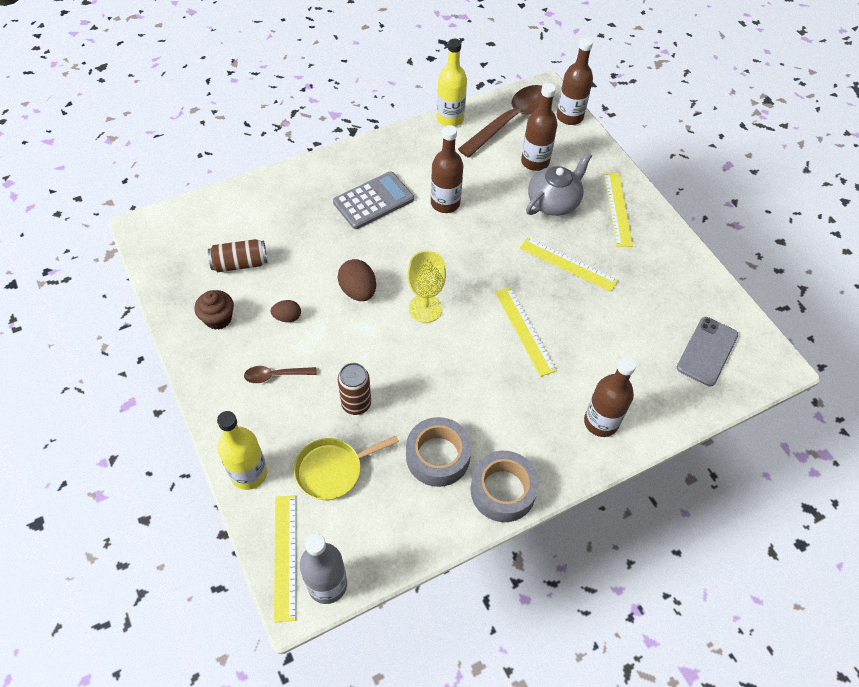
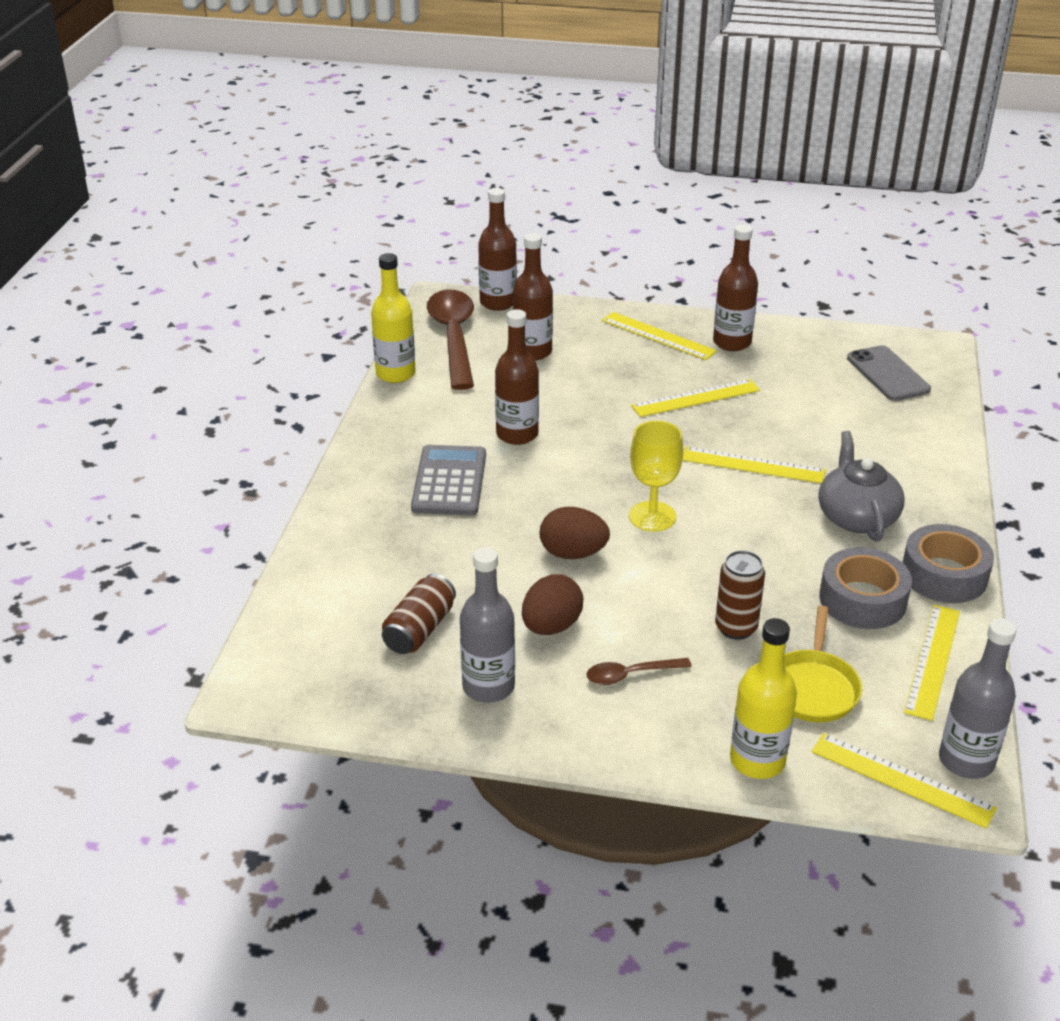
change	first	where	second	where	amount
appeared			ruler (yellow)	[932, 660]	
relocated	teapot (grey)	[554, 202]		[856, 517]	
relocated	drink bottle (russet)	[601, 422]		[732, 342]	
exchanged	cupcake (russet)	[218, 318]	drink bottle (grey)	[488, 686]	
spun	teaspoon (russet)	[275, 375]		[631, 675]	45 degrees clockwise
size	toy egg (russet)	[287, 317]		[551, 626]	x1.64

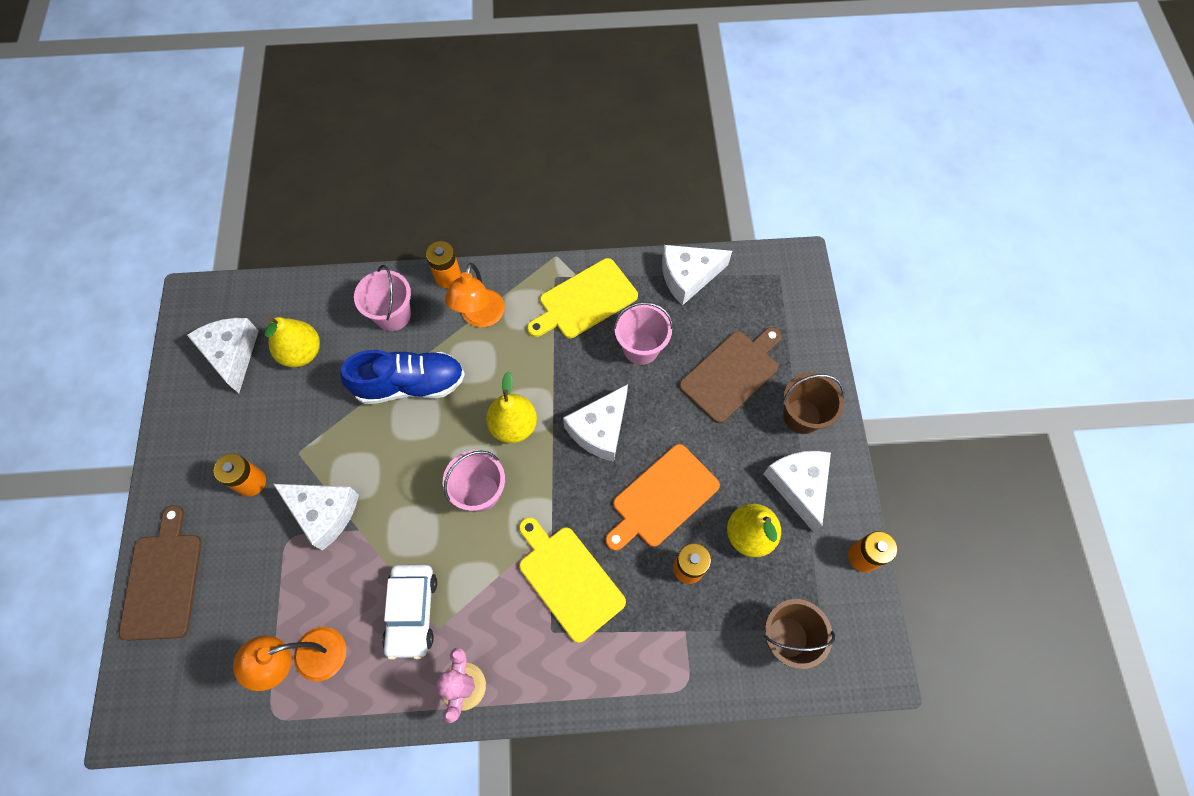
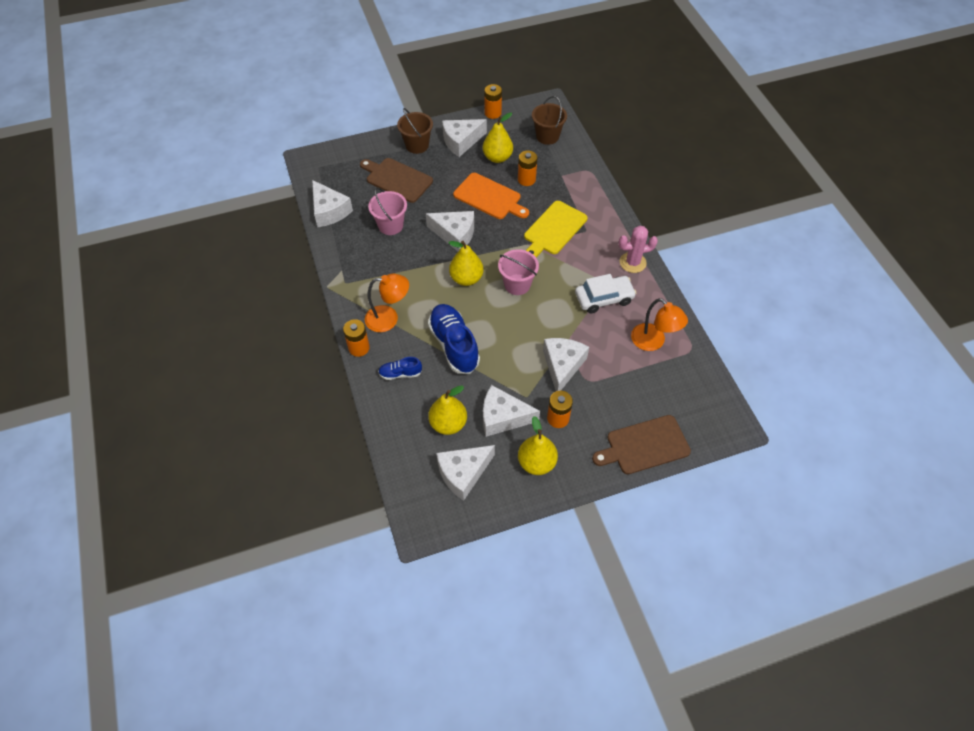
change	first	where	second	where	amount
missing	cutting board (yellow)	[585, 300]			
appeared			cheese (pure white)	[503, 417]	
appeared			pear fruit (yellow)	[536, 463]	
exchanged	sand bucket (rosy)	[393, 315]	lace-up shoe (cobalt)	[400, 373]	

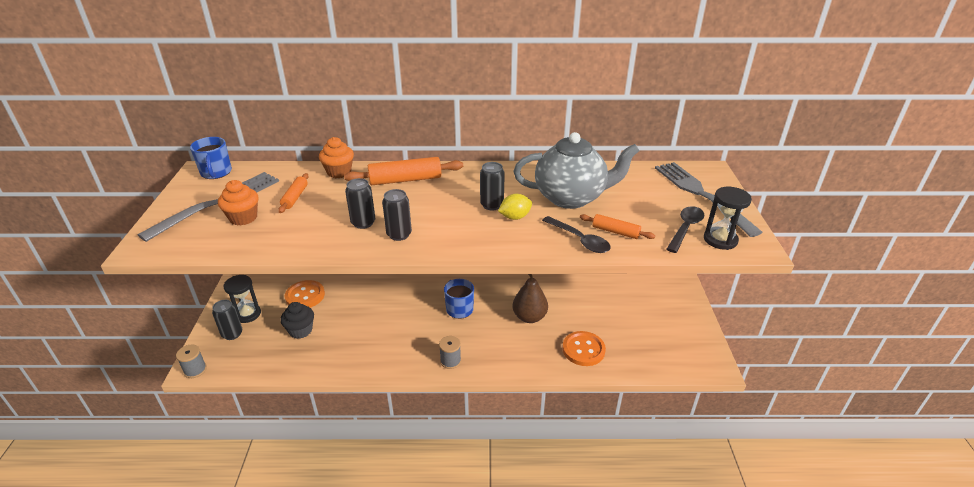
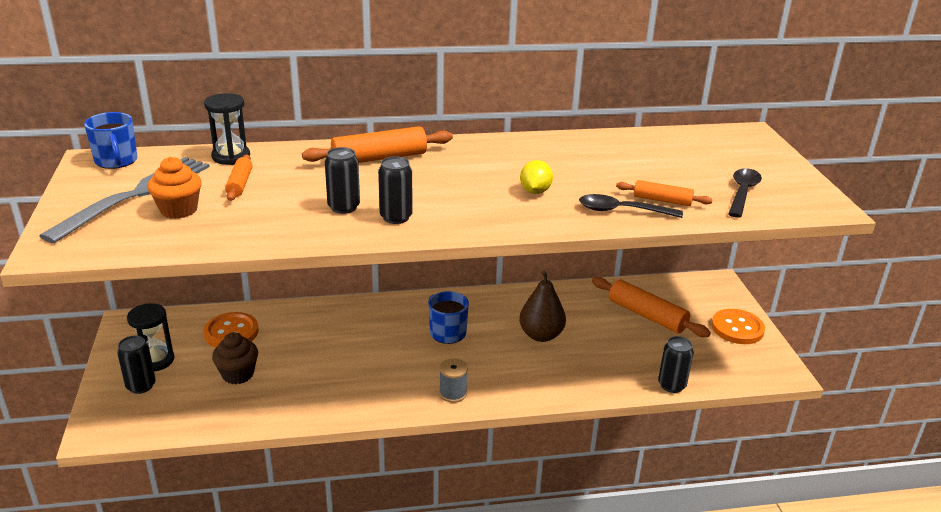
change	first	where	second	where	amount
missing	reel of thread (grey)	[195, 370]			
missing	cupcake (orange-coloured)	[339, 172]			
missing	teapot (grey)	[571, 197]			
missing	fork (grey)	[701, 195]			
appeared			pastry roller (orange-coloured)	[647, 315]	
relocated	soda can (black)	[492, 205]		[671, 385]	
relocated	shirt button (orange-coloured)	[583, 349]		[737, 328]	
relocated	sandglass (black)	[720, 240]		[231, 157]	
colour	cupcake (black)	[300, 330]	cupcake (russet)	[238, 374]	
spun	toy lemon (yellow)	[515, 217]		[535, 191]	45 degrees counterclockwise
spun	teaspoon (black)	[579, 240]		[622, 211]	150 degrees clockwise

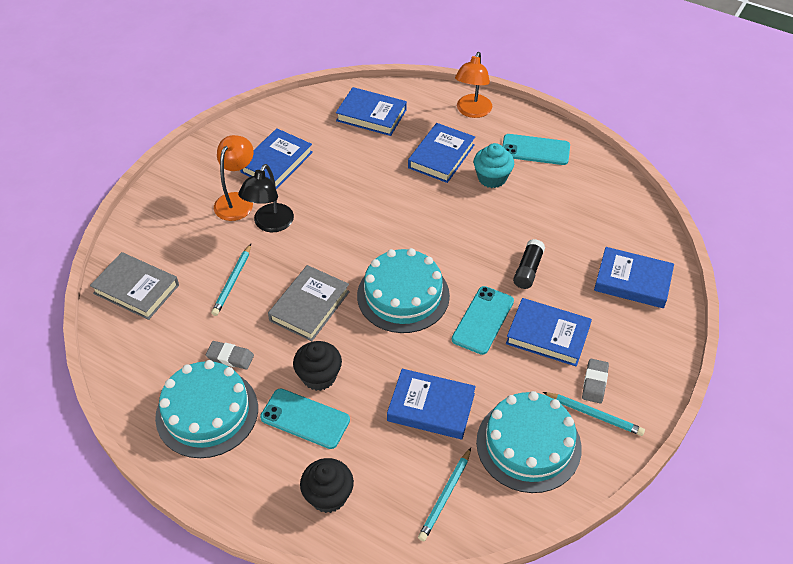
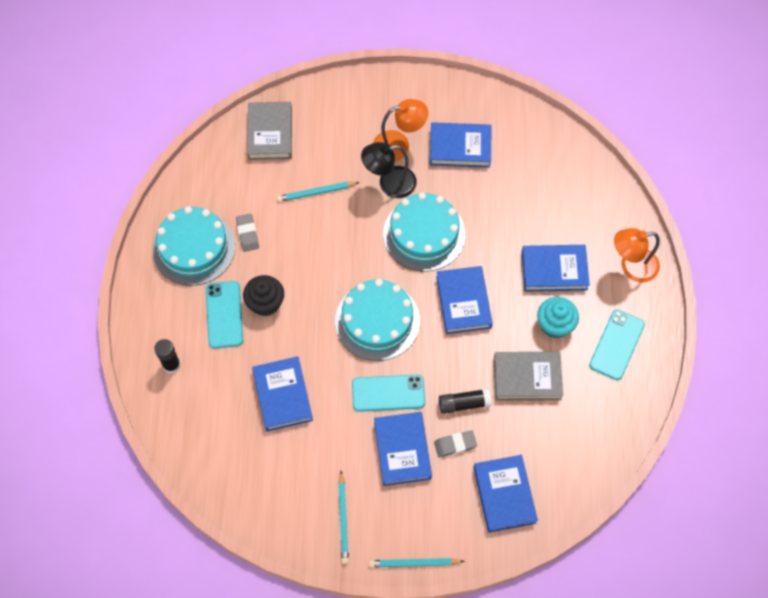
change	first	where	second	where	amount
relocated	hardback (grey)	[309, 306]		[527, 378]	
relocated	hardback (cobalt)	[371, 115]		[463, 302]	
relocated	wooden pencil (aqua)	[445, 496]		[414, 563]	
relocated	layer cake (aqua)	[528, 444]		[424, 234]	
relocated	gum eraser (grey)	[594, 383]		[455, 445]	
exchanged	cupcake (black)	[328, 496]	stick of glue (black)	[171, 365]	
spun	phone (aqua)	[535, 150]		[616, 345]	45 degrees clockwise

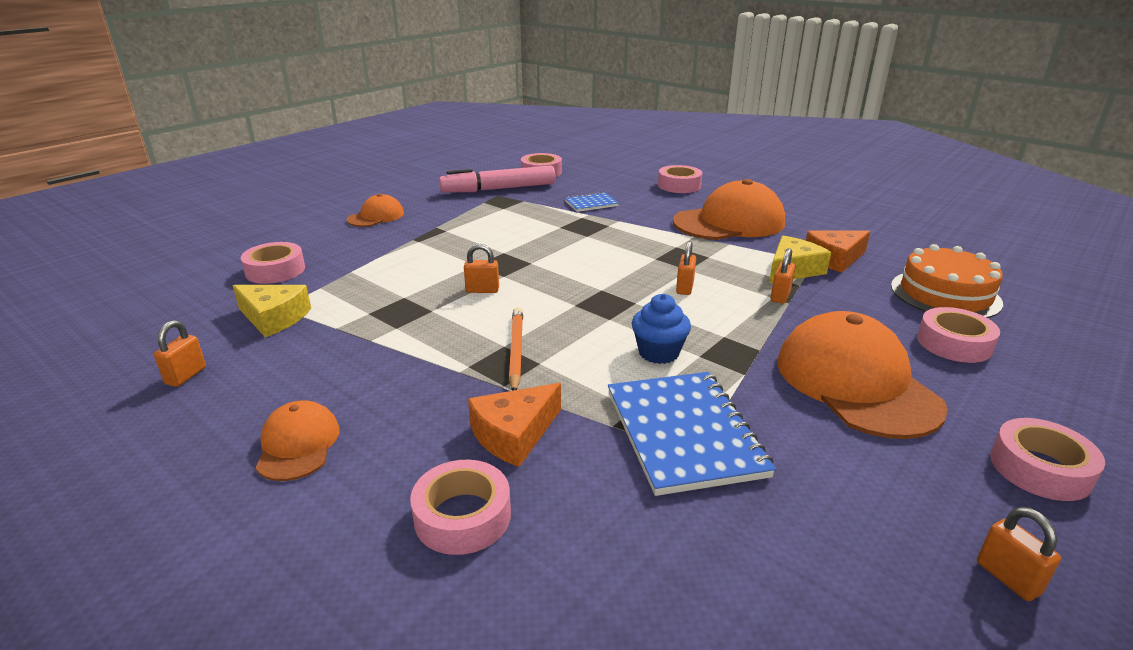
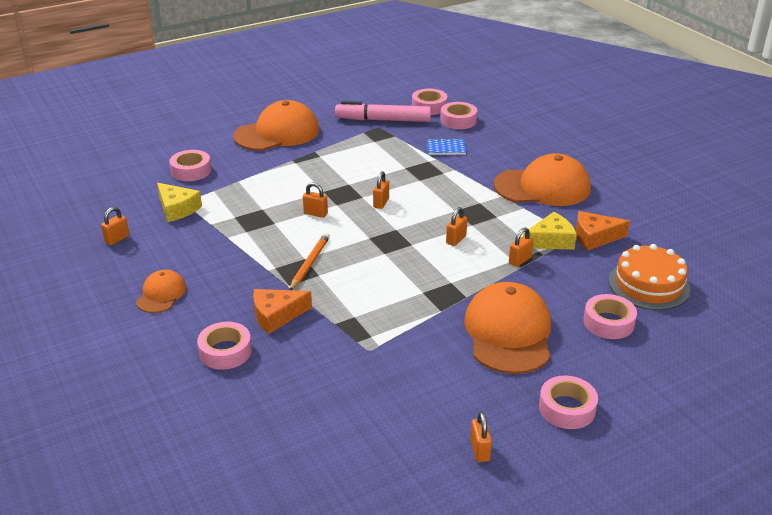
change	first	where	second	where	amount
missing	exercise book (cobalt)	[683, 433]			
missing	cupcake (cobalt)	[658, 353]			
appeared			lock (orange-coloured)	[381, 203]	
relocated	roll of tape (rosy)	[679, 185]		[458, 120]	
size	baseball cap (orange-coloured)	[376, 216]		[277, 133]	x1.92

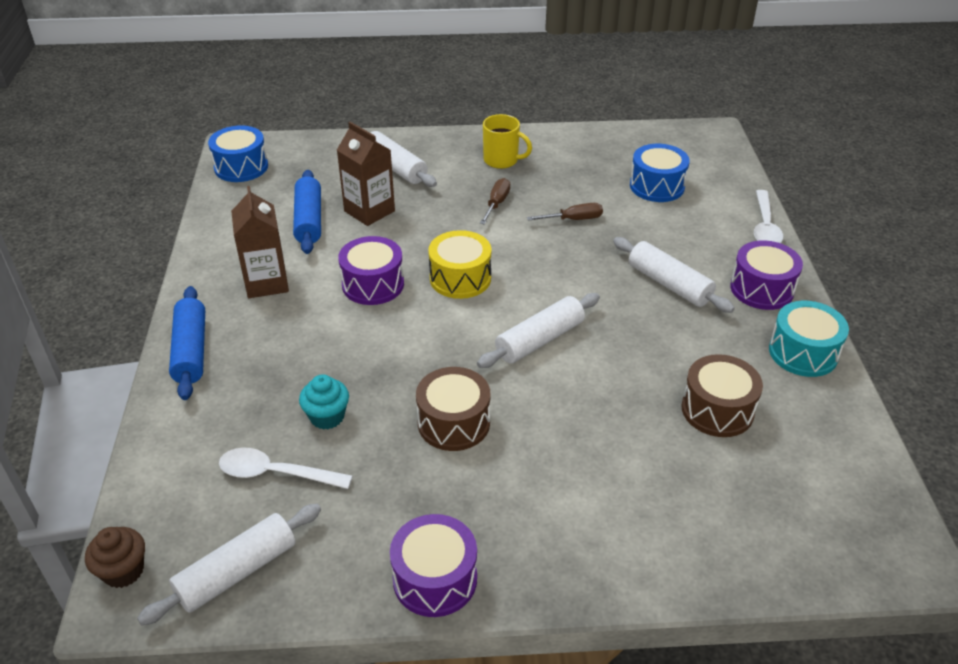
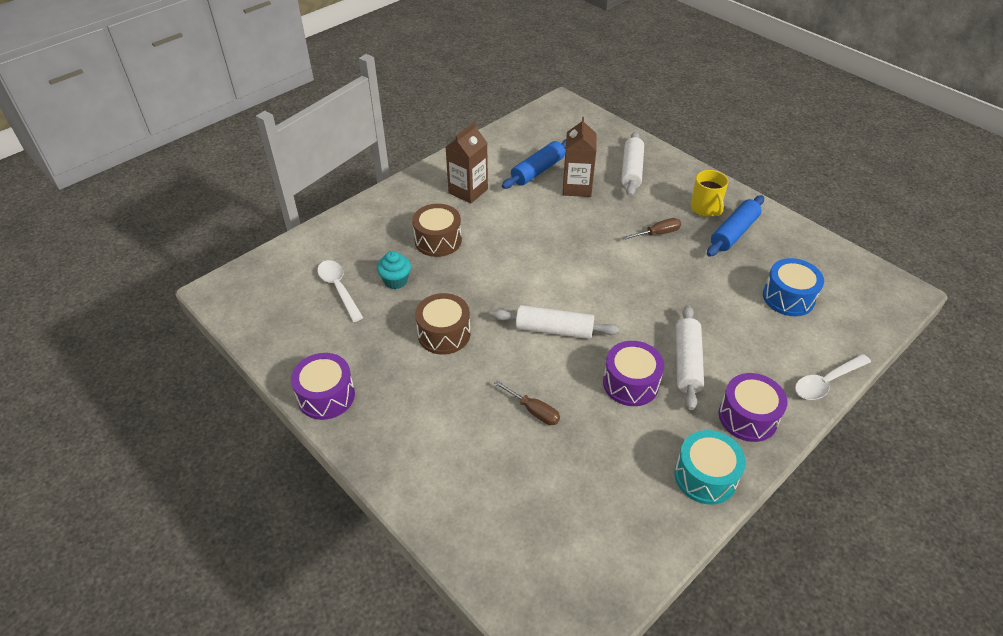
change	first	where	second	where	amount
missing	cupcake (russet)	[123, 571]			
missing	pastry roller (pure white)	[237, 572]			
missing	drum (cobalt)	[241, 167]			
missing	drum (yellow)	[460, 278]			
relocated	pastry roller (cobalt)	[191, 351]		[734, 233]	
relocated	drum (violet)	[373, 284]		[630, 383]	
relocated	flat screwdriver (russet)	[573, 219]		[533, 411]	
relocated	drum (russet)	[717, 410]		[438, 240]	

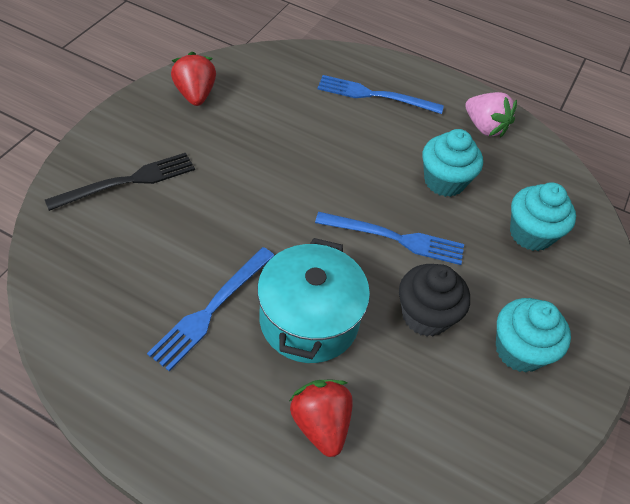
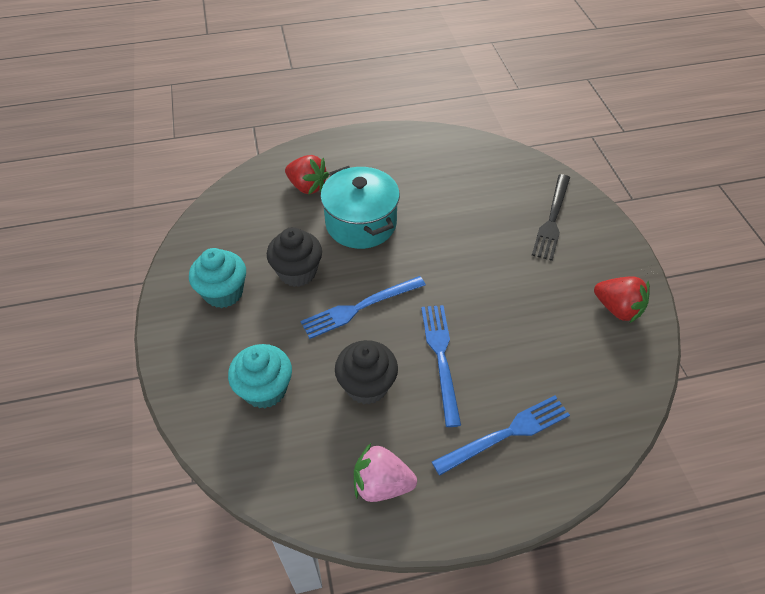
change	first	where	second	where	amount
relocated	fork (cobalt)	[212, 309]		[441, 358]	
colour	cupcake (aqua)	[444, 181]	cupcake (black)	[367, 385]	

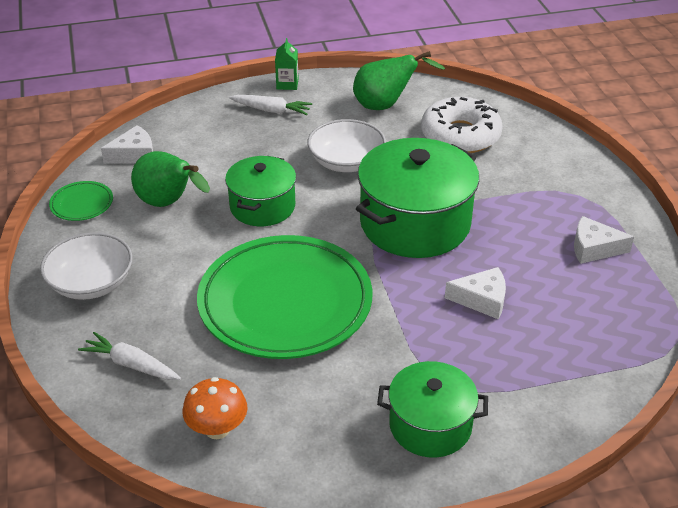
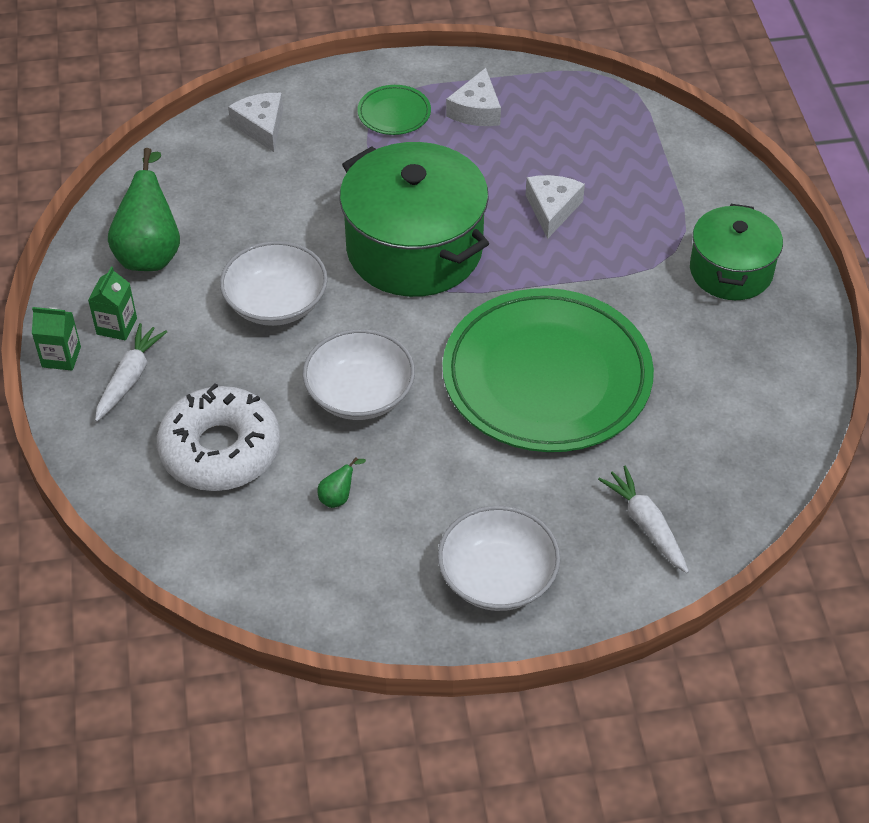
change	first	where	second	where	amount
missing	fungus (orange-coloured)	[217, 429]			
appeared			carton (leaf-green)	[116, 326]	
relocated	dinner plate (leaf-green)	[82, 204]		[394, 113]	
relocated	cheese (pure white)	[134, 154]		[261, 127]	
relocated	doughnut (pure white)	[460, 135]		[220, 450]	
exchanged	stockpot (leaf-green)	[262, 206]	bowl (pure white)	[360, 394]	
spun	carrot (pure white)	[131, 364]		[646, 524]	120 degrees clockwise
size	pear fruit (leaf-green)	[169, 204]		[338, 497]	x0.41

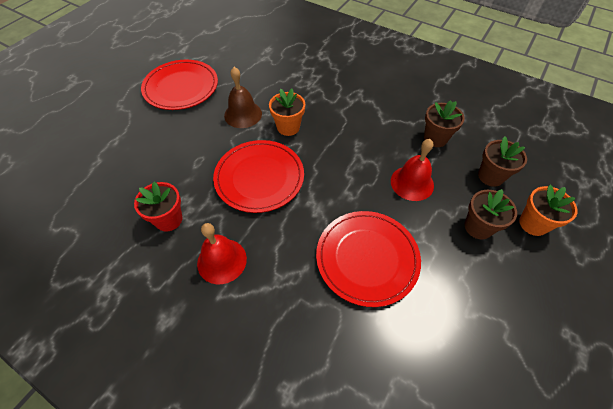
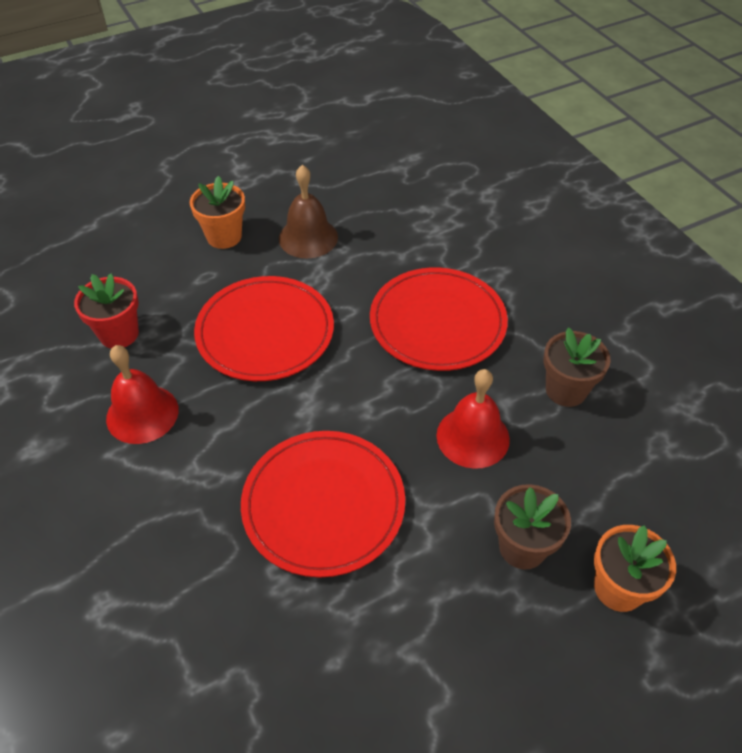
change	first	where	second	where	amount
missing	plant pot (russet)	[490, 176]			
relocated	dinner plate (crimson)	[181, 87]		[437, 322]	
relocated	plant pot (orange-coloured)	[288, 127]		[224, 236]	

